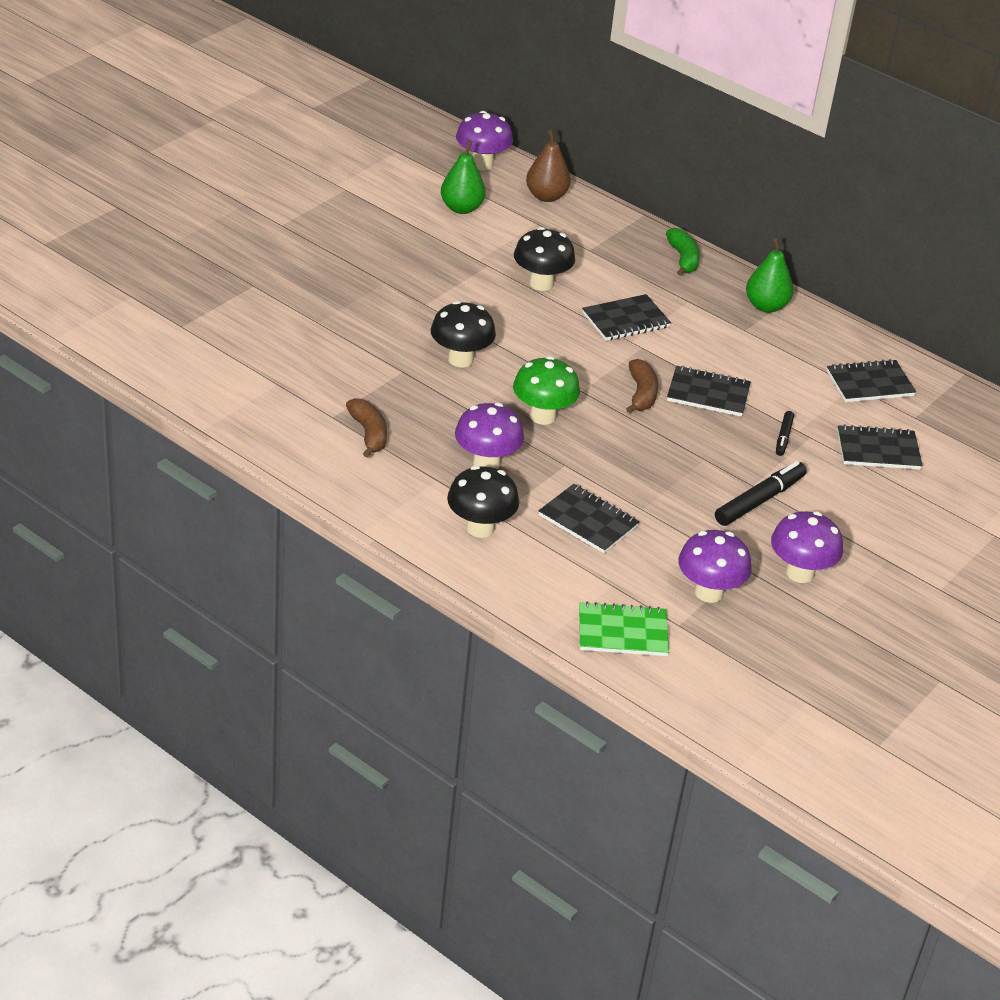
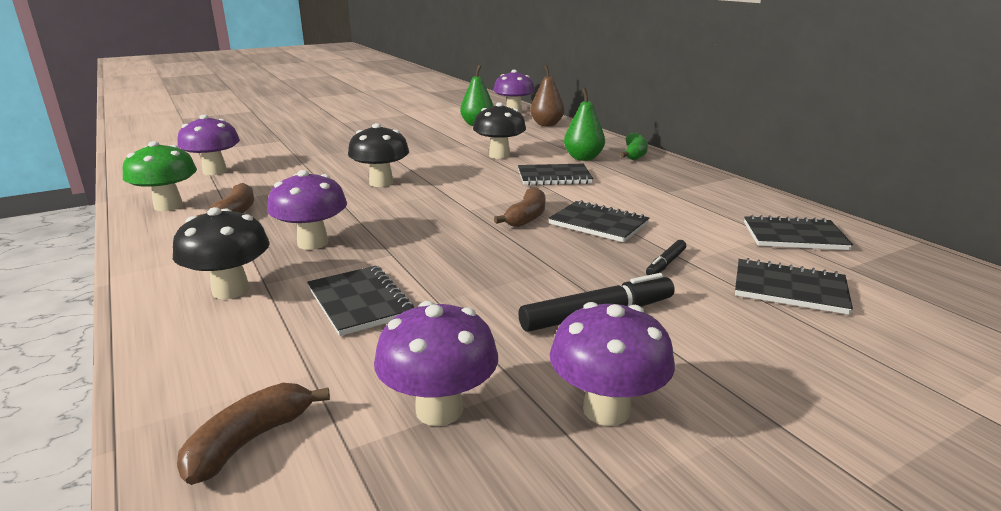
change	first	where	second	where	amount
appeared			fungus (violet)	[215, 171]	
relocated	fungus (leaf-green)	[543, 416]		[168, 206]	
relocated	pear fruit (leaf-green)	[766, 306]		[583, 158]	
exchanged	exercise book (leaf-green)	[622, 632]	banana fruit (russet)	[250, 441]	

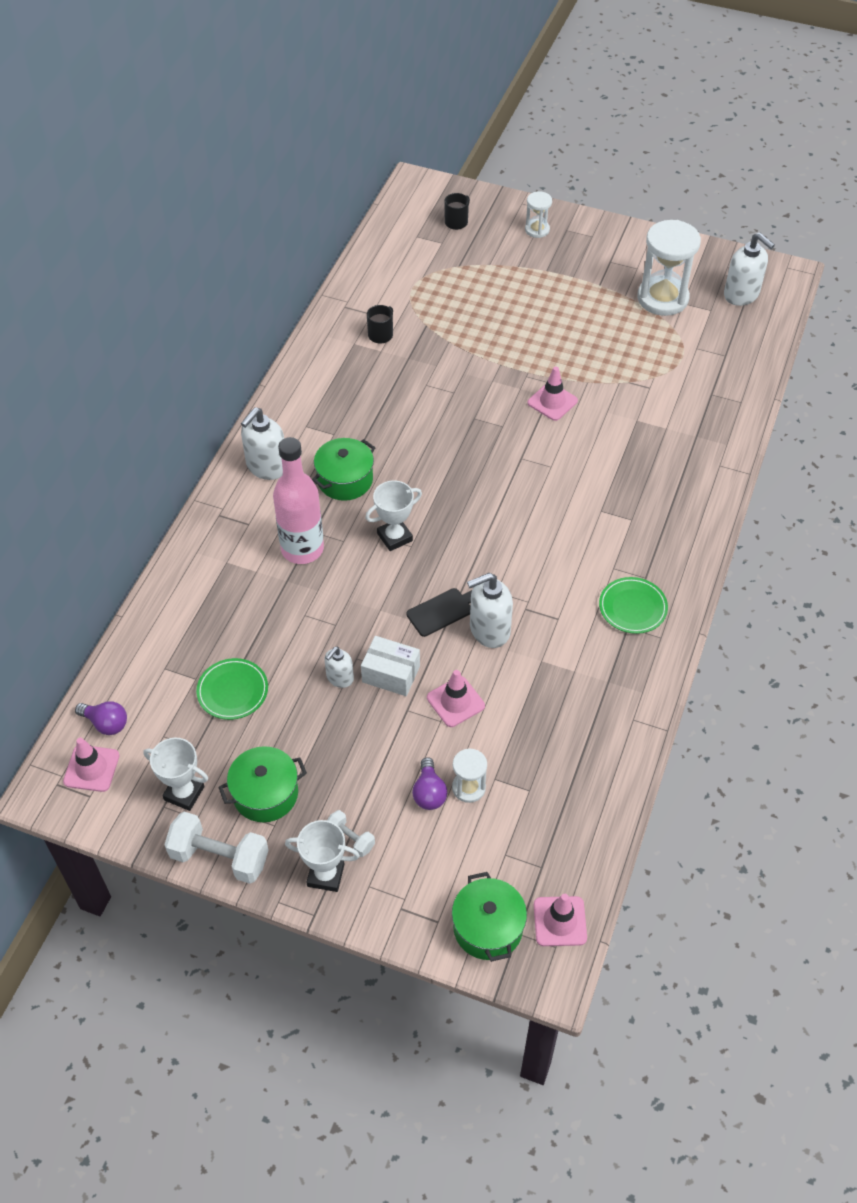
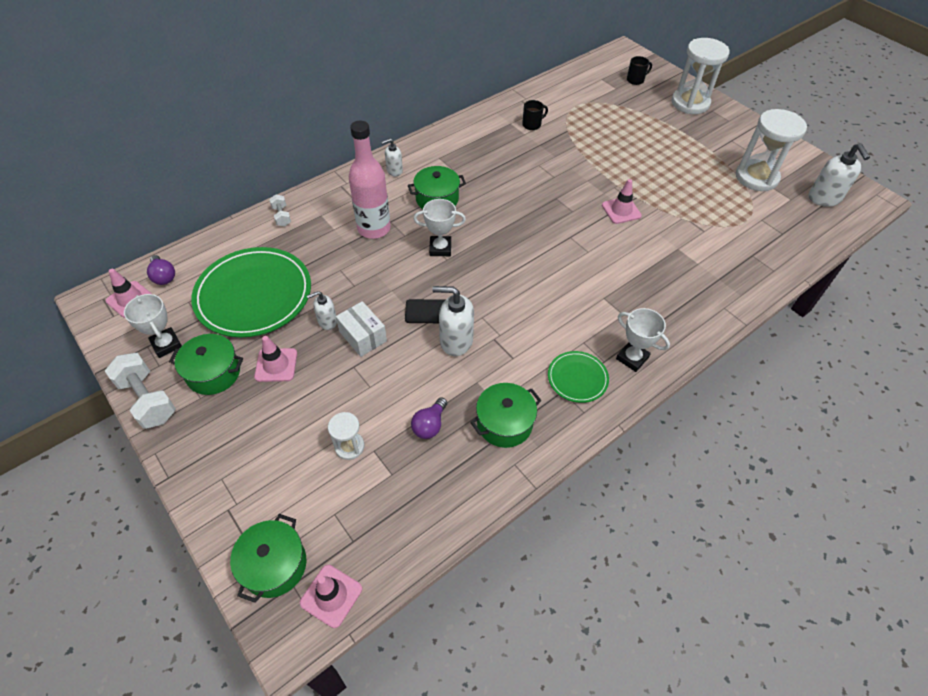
change	first	where	second	where	amount
appeared			stockpot (leaf-green)	[504, 423]	
relocated	prize cup (pure white)	[326, 875]		[632, 358]	
relocated	free weight (pure white)	[350, 839]		[282, 216]	
relocated	light bulb (violet)	[429, 793]		[429, 425]	
relocated	safety cone (rosy)	[455, 702]		[276, 365]	
size	dinner plate (leaf-green)	[232, 691]		[254, 295]	x2.08
size	soap dispenser (pure white)	[266, 467]		[394, 171]	x0.59
size	sandglass (pure white)	[537, 230]		[690, 103]	x1.98

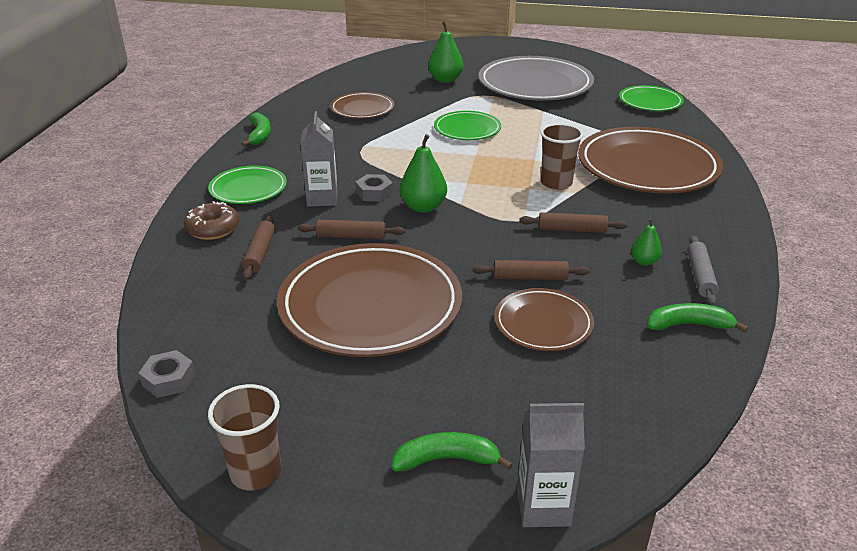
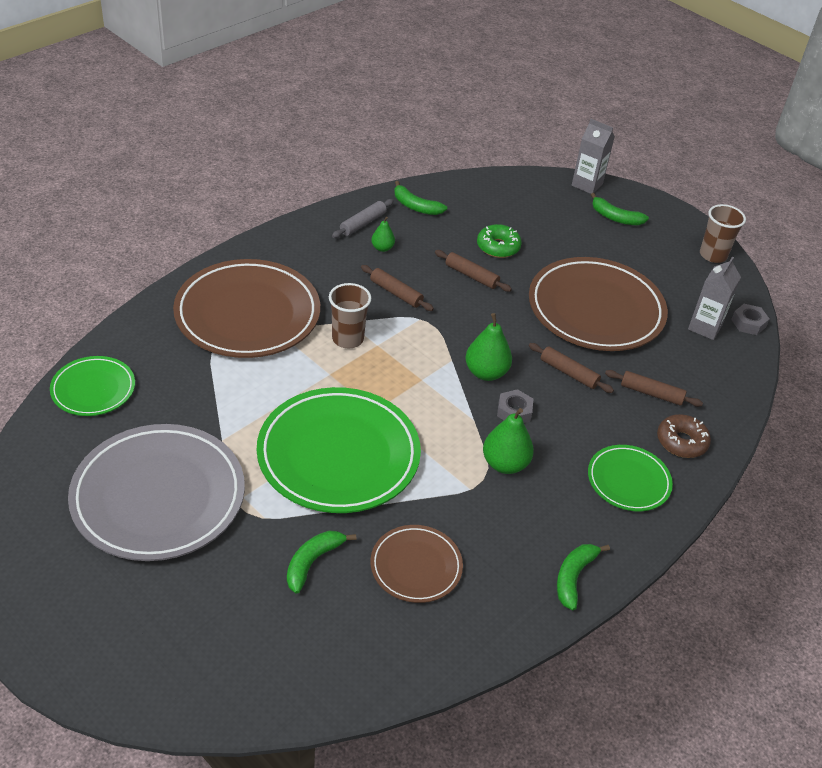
change	first	where	second	where	amount
appeared			banana fruit (leaf-green)	[312, 562]	
relocated	carton (grey)	[322, 198]		[705, 327]	
relocated	pear fruit (leaf-green)	[445, 80]		[505, 464]	
exchanged	dinner plate (russet)	[543, 323]	doughnut (leaf-green)	[498, 247]	
spun	pastry roller (russet)	[260, 253]		[651, 393]	75 degrees clockwise
size	dinner plate (leaf-green)	[467, 129]		[338, 455]	x1.91

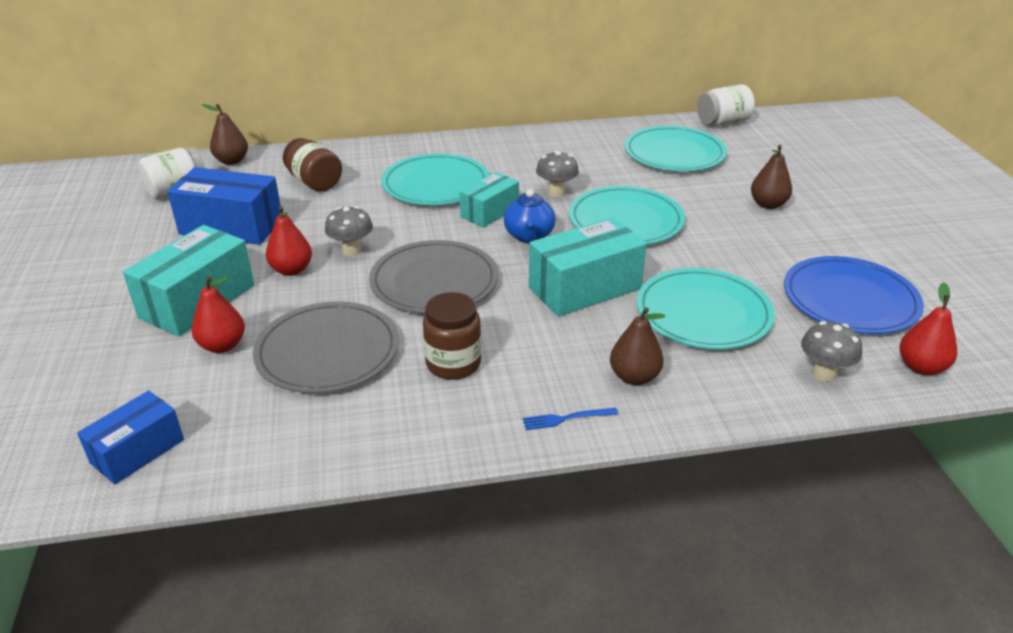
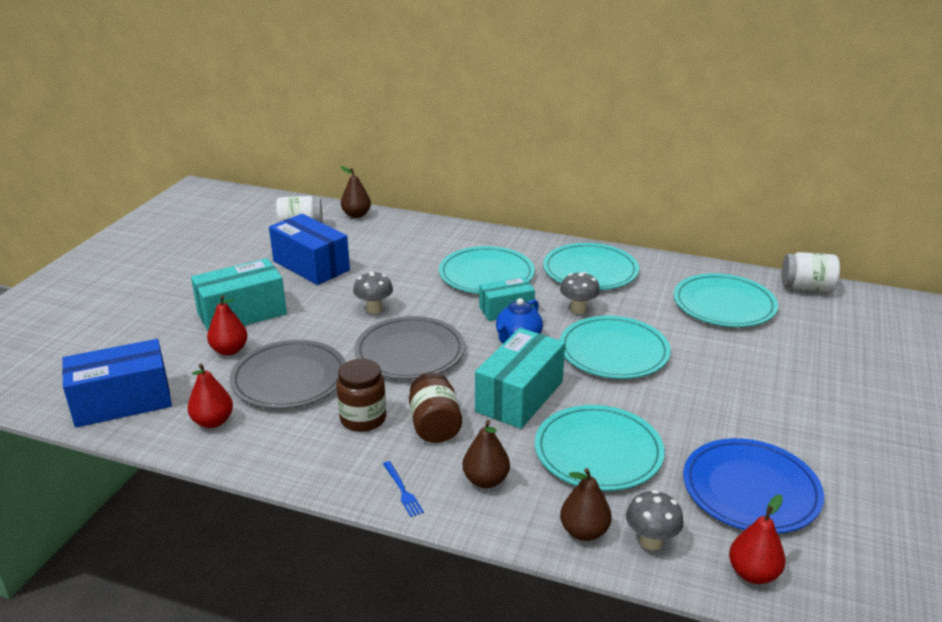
change	first	where	second	where	amount
appeared			dinner plate (aqua)	[590, 271]	
relocated	pear fruit (crimson)	[291, 270]		[213, 421]	
relocated	jar (russet)	[314, 182]		[435, 425]	
relocated	pear fruit (russet)	[768, 204]		[584, 531]	
spun	fork (cobalt)	[566, 418]		[402, 490]	135 degrees counterclockwise
spun	package (aqua)	[584, 288]		[519, 396]	60 degrees counterclockwise
size	package (cobalt)	[137, 451]		[122, 402]	x1.60

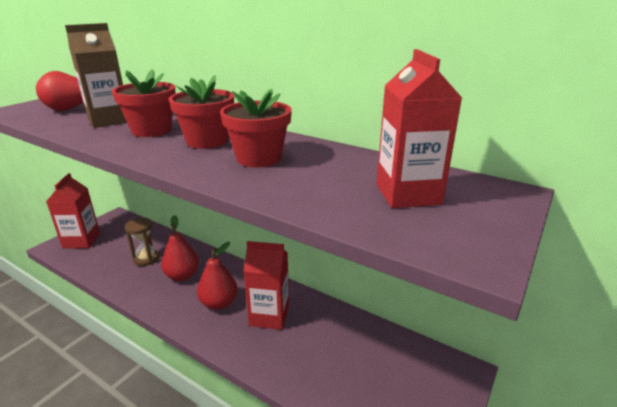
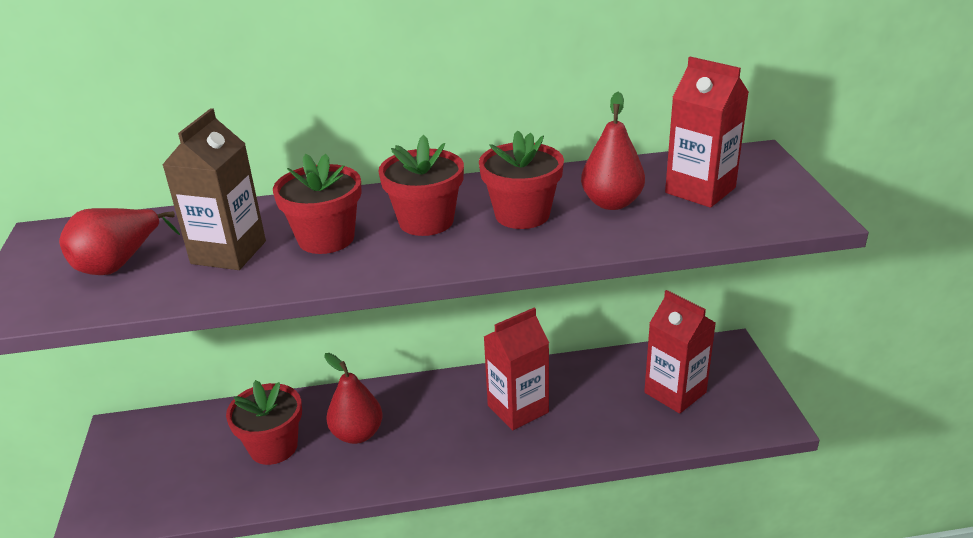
change	first	where	second	where	amount
relocated	carton (crimson)	[81, 241]		[675, 392]	
relocated	pear fruit (crimson)	[219, 303]		[612, 203]	
exchanged	sandglass (russet)	[146, 259]	plant pot (crimson)	[273, 447]	

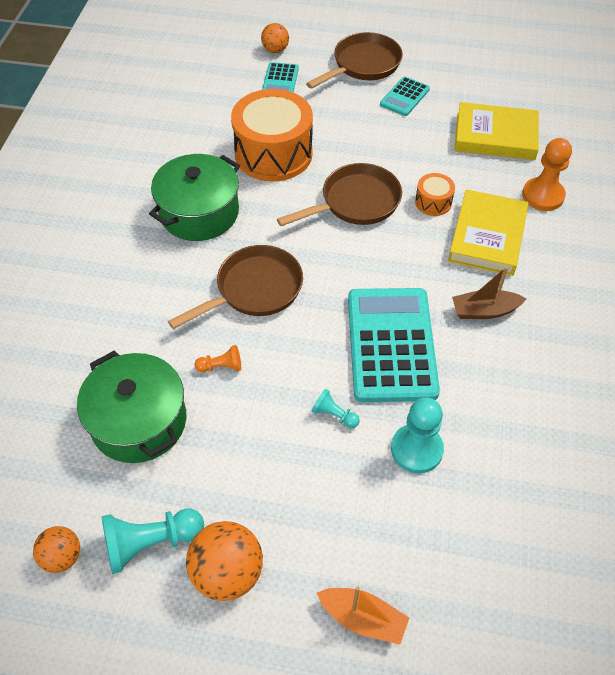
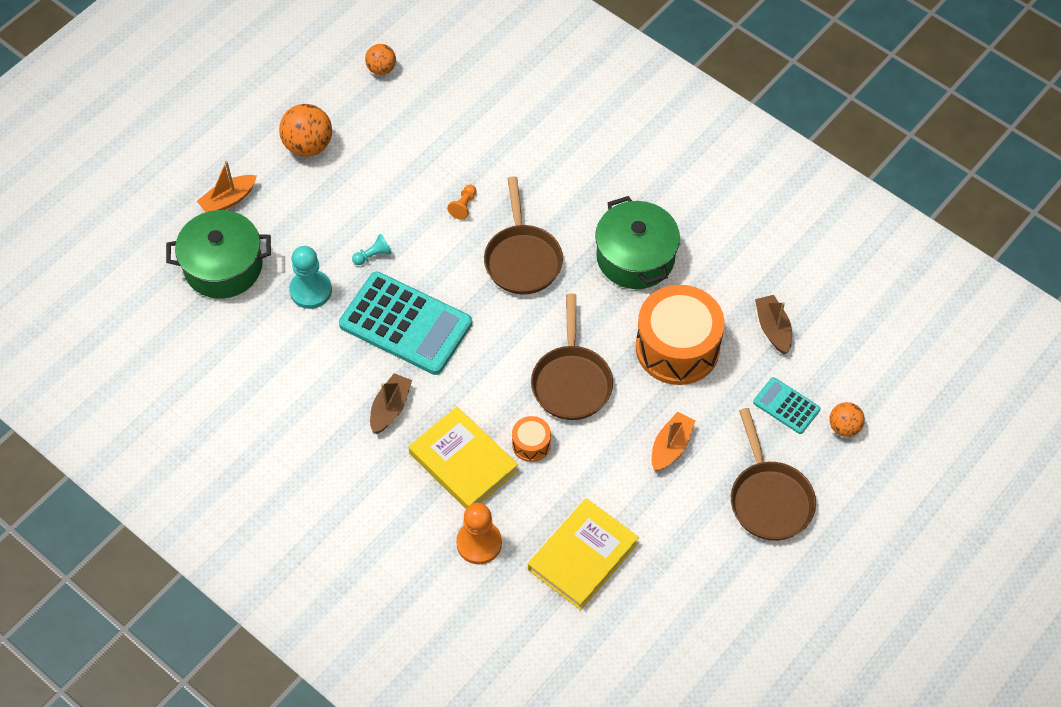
change	first	where	second	where	amount
missing	pawn (aqua)	[151, 543]			
missing	calculator (aqua)	[404, 97]			
appeared			boat (orange-coloured)	[671, 447]	
appeared			boat (russet)	[773, 329]	
relocated	stockpot (leaf-green)	[139, 421]		[223, 266]	

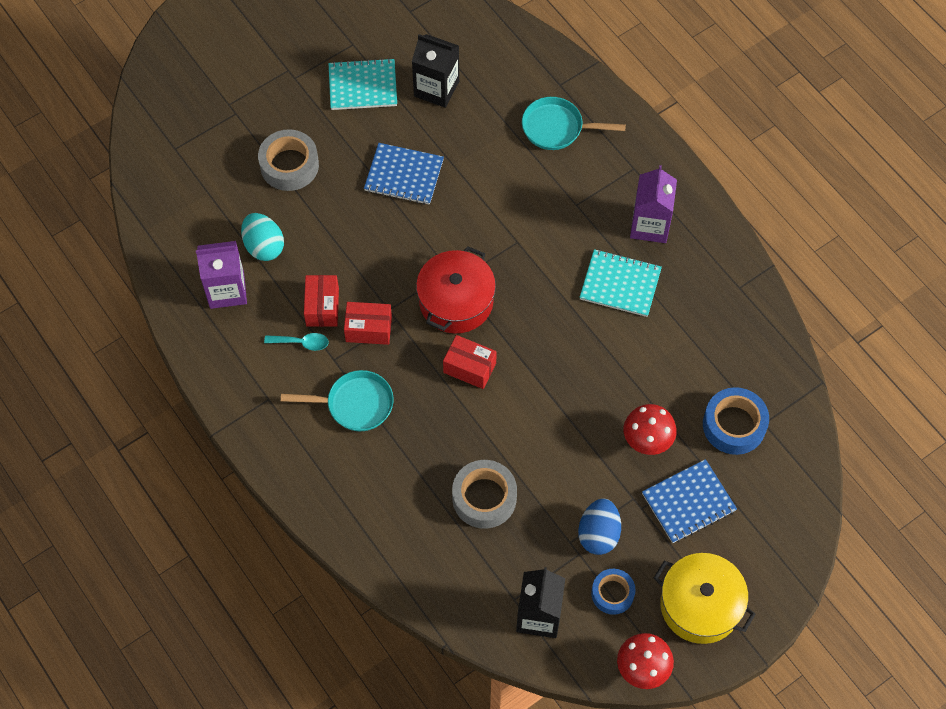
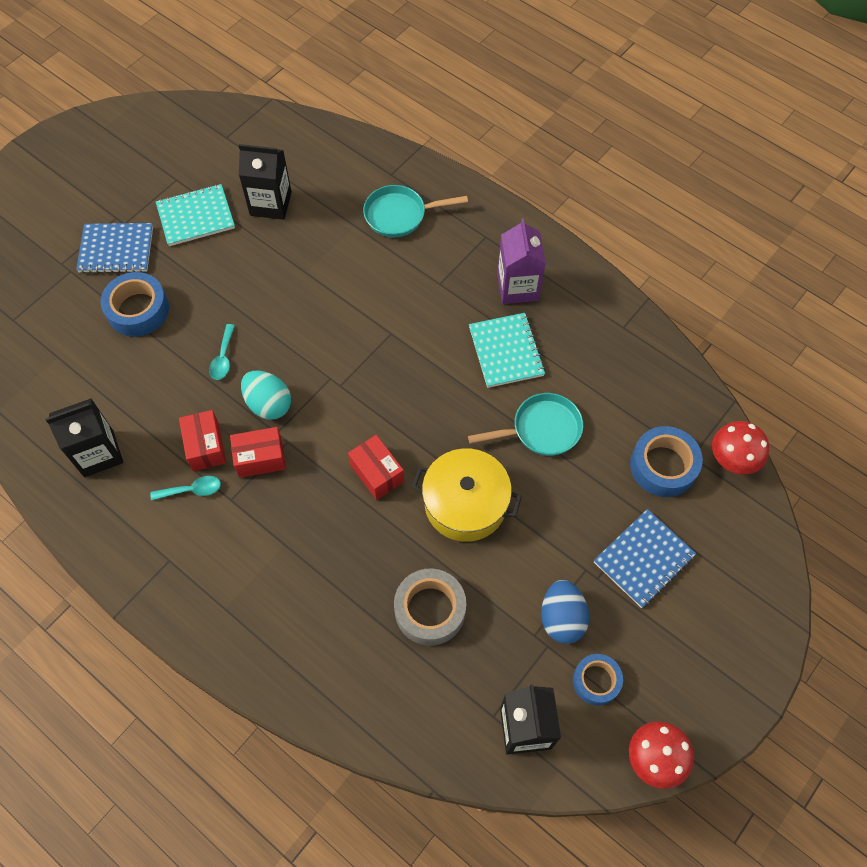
change	first	where	second	where	amount
missing	stockpot (crimson)	[456, 301]			
appeared			teaspoon (aqua)	[223, 358]	
relocated	toy egg (aqua)	[264, 246]		[268, 404]	
relocated	pan (aqua)	[355, 404]		[541, 429]	
relocated	exercise book (cobalt)	[404, 175]		[116, 249]	
relocated	fungus (crimson)	[647, 441]		[731, 460]	
relocated	stockpot (yellow)	[700, 605]		[465, 503]	
colour	carton (violet)	[227, 290]	carton (black)	[98, 453]	
colour	roll of tape (grey)	[289, 165]	roll of tape (cobalt)	[138, 310]	
spun	package (crimson)	[469, 368]		[377, 473]	45 degrees clockwise
spun	exercise book (aqua)	[620, 284]		[506, 351]	75 degrees clockwise

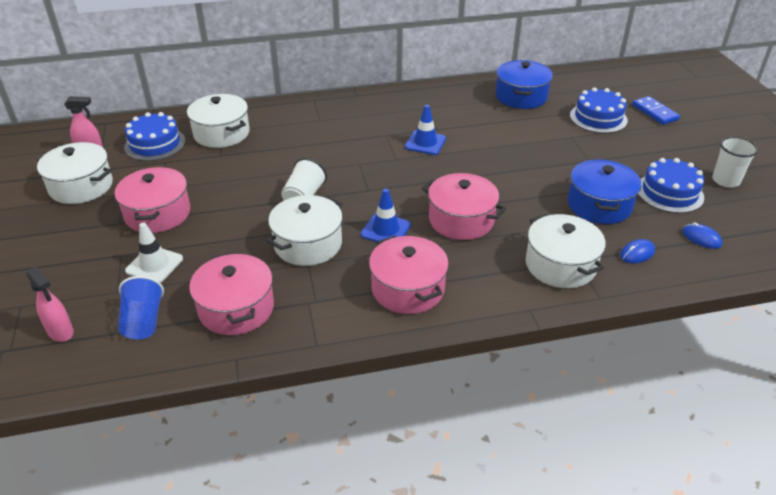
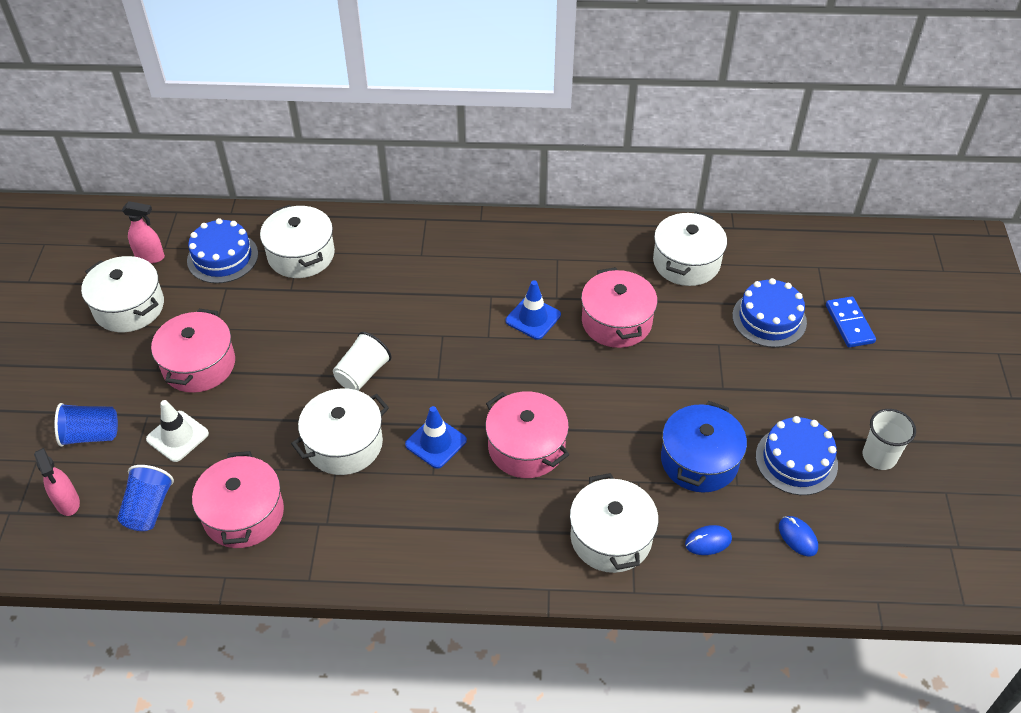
change	first	where	second	where	amount
appeared			tumbler (cobalt)	[91, 435]	
relocated	stockpot (rosy)	[408, 289]		[616, 322]	
colour	stockpot (cobalt)	[521, 97]	stockpot (pure white)	[686, 262]	

